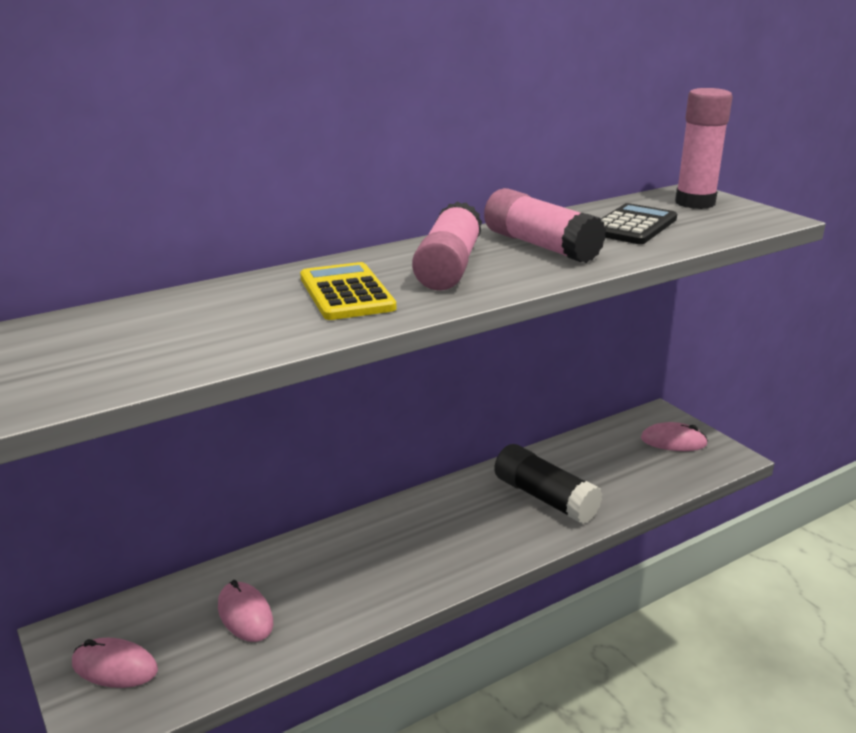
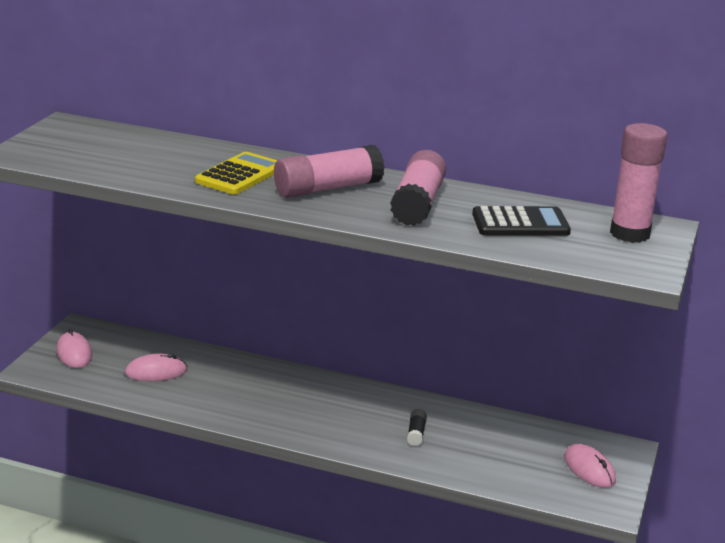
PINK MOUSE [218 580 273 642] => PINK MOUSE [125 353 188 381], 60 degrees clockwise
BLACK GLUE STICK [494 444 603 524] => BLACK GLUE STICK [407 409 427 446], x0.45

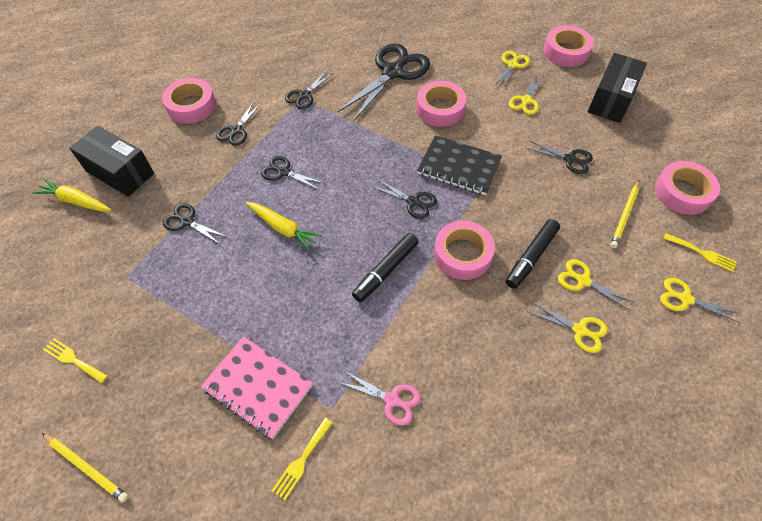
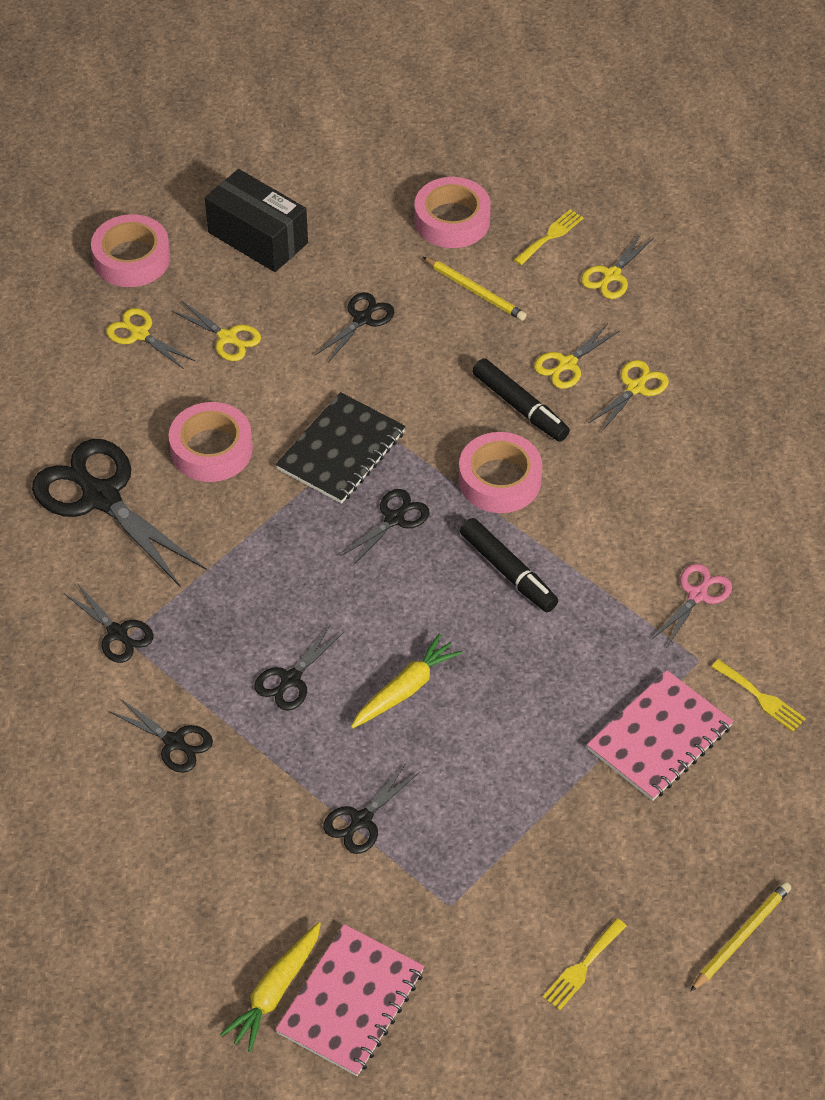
BLACK BOX [69 126 154 197] => nothing
PINK TAPE [162 78 216 124] => nothing
nothing => PINK NOTEBOOK [275 924 424 1076]

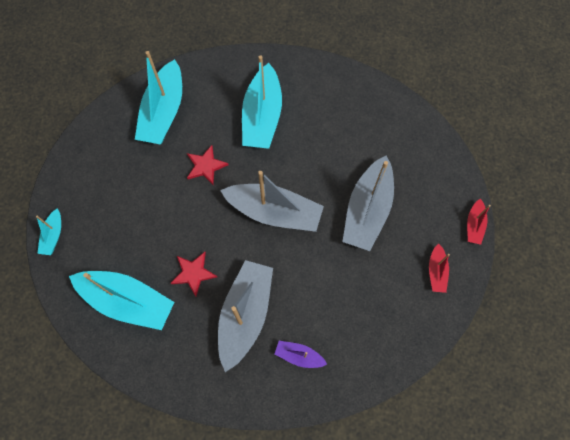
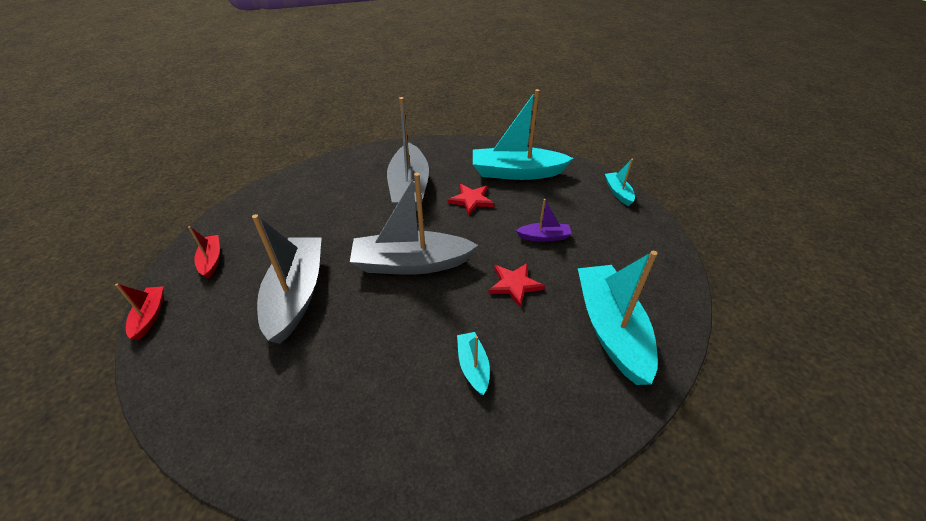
PURPLE BOAT [275 341 327 368] => PURPLE BOAT [516 199 572 242], shifted
TURQUOISE BOAT [242 55 282 149] => TURQUOISE BOAT [457 332 490 395], x0.47

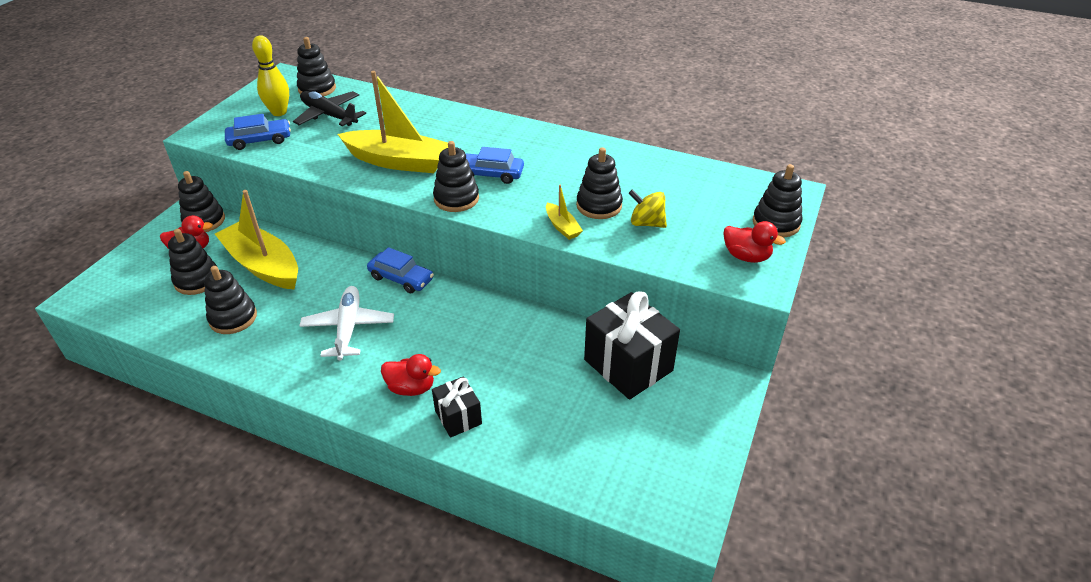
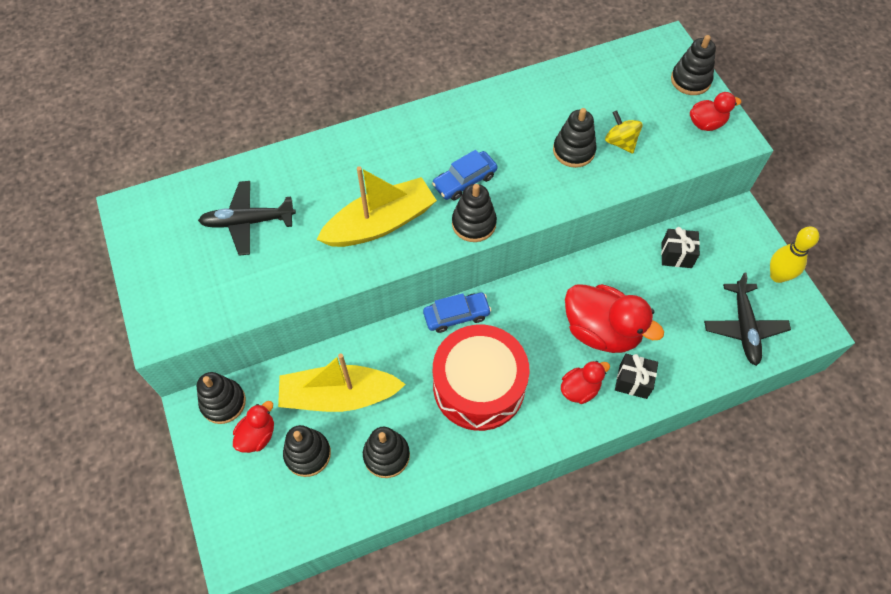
BLUE CAR [225 114 291 150] => nothing
BLACK STACKING TOY [297 37 336 96] => nothing
YELLOW BOAT [546 185 583 240] => nothing
nothing => RED DUCK [565 284 664 353]
nothing => BLACK PLANE [704 272 791 366]
YELLOW BOWLING PIN [252 35 289 116] => YELLOW BOWLING PIN [770 227 819 283], shifted
WHITE PLANE [299 286 394 360] => RED DRUM [433 325 530 431]
YELLOW SPINNING TOP [629 190 667 228] => YELLOW SPINNING TOP [605 110 643 154], 75 degrees clockwise
BLACK GIFT [584 291 680 400] => BLACK GIFT [661 227 700 268], x0.54

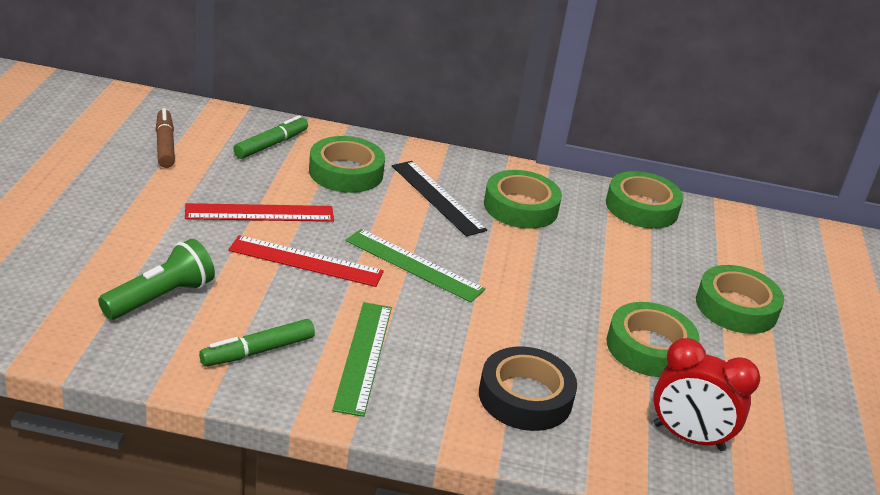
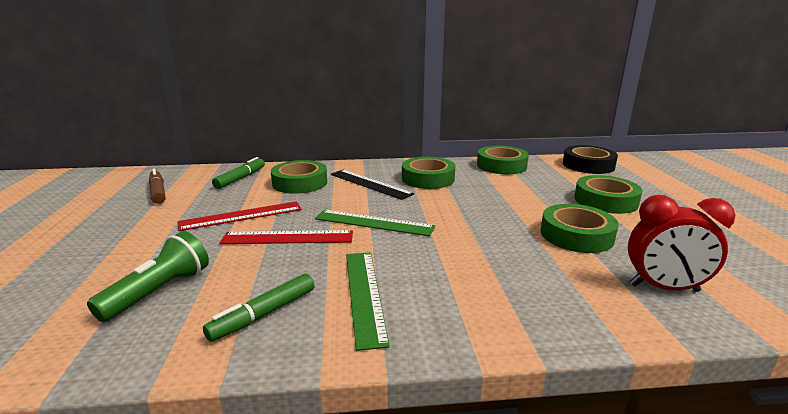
BLACK TAPE [479 346 577 431] => BLACK TAPE [563 145 618 174], shifted

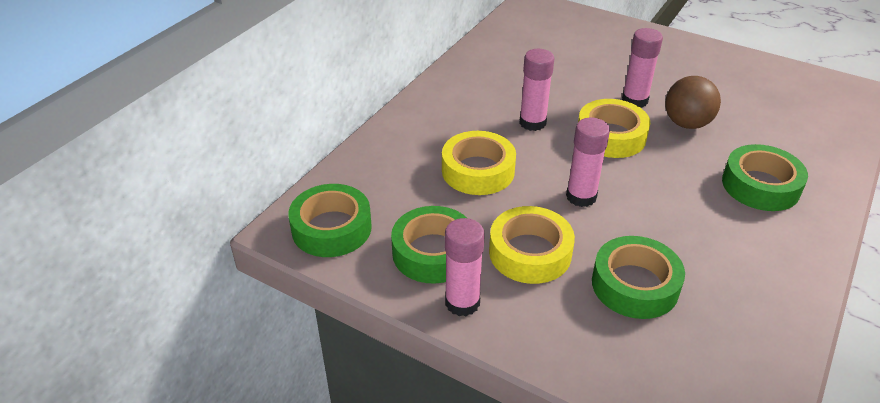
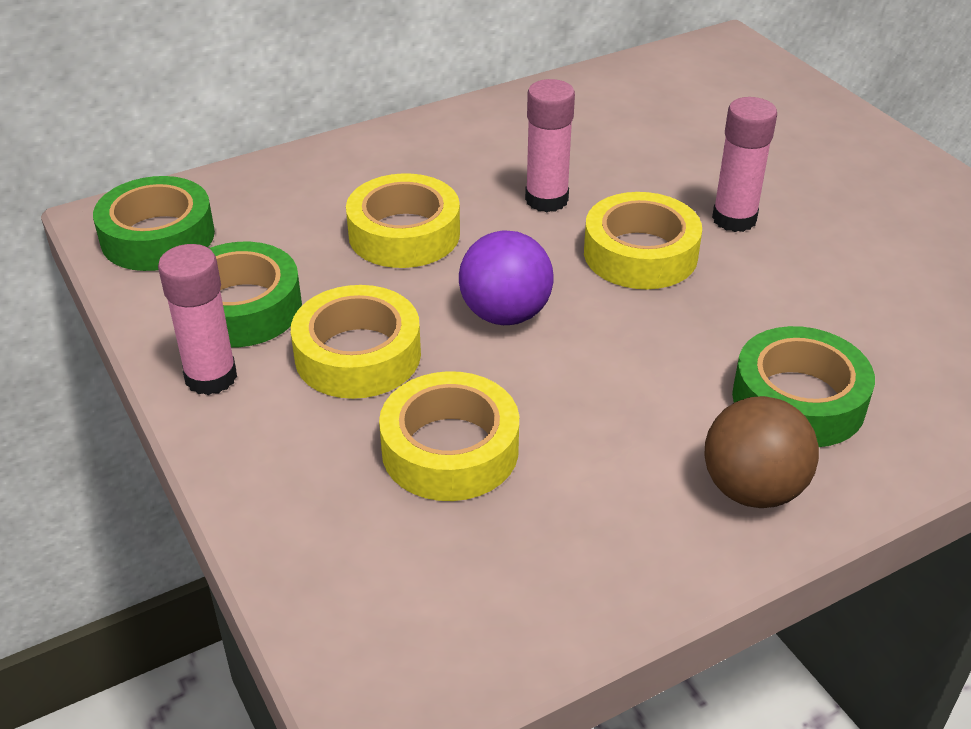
BROWN BALL [665 76 721 129] => BROWN BALL [705 396 819 508], shifted
PINK GLUE STICK [566 118 610 207] => PURPLE BALL [459 230 554 325]
GREEN TAPE [592 236 685 319] => YELLOW TAPE [379 371 519 501]

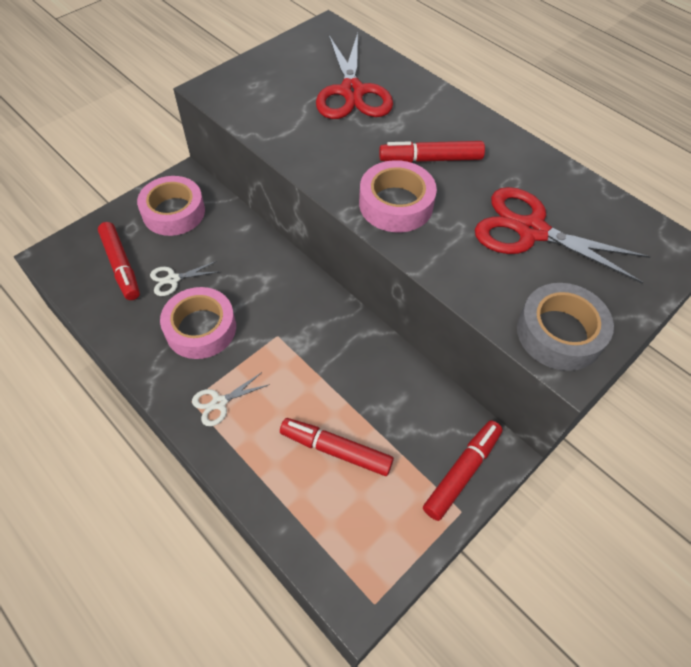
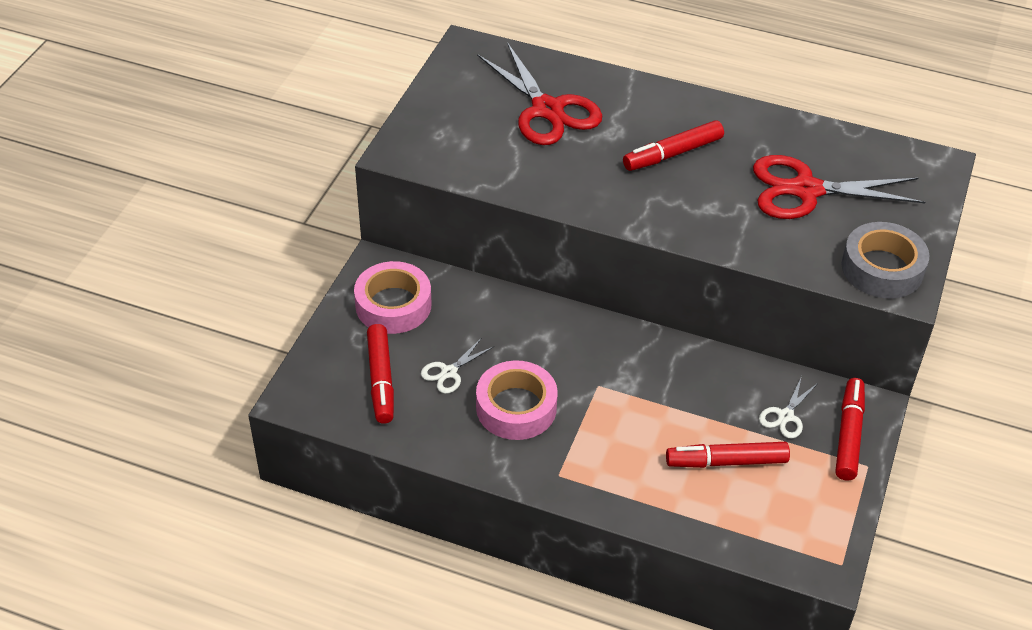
PINK TAPE [359 160 437 232] => nothing
WHITE SCISSORS [192 372 270 426] => WHITE SCISSORS [759 376 818 439], shifted
RED MARKER [98 222 140 300] => RED MARKER [367 324 394 424], 45 degrees clockwise

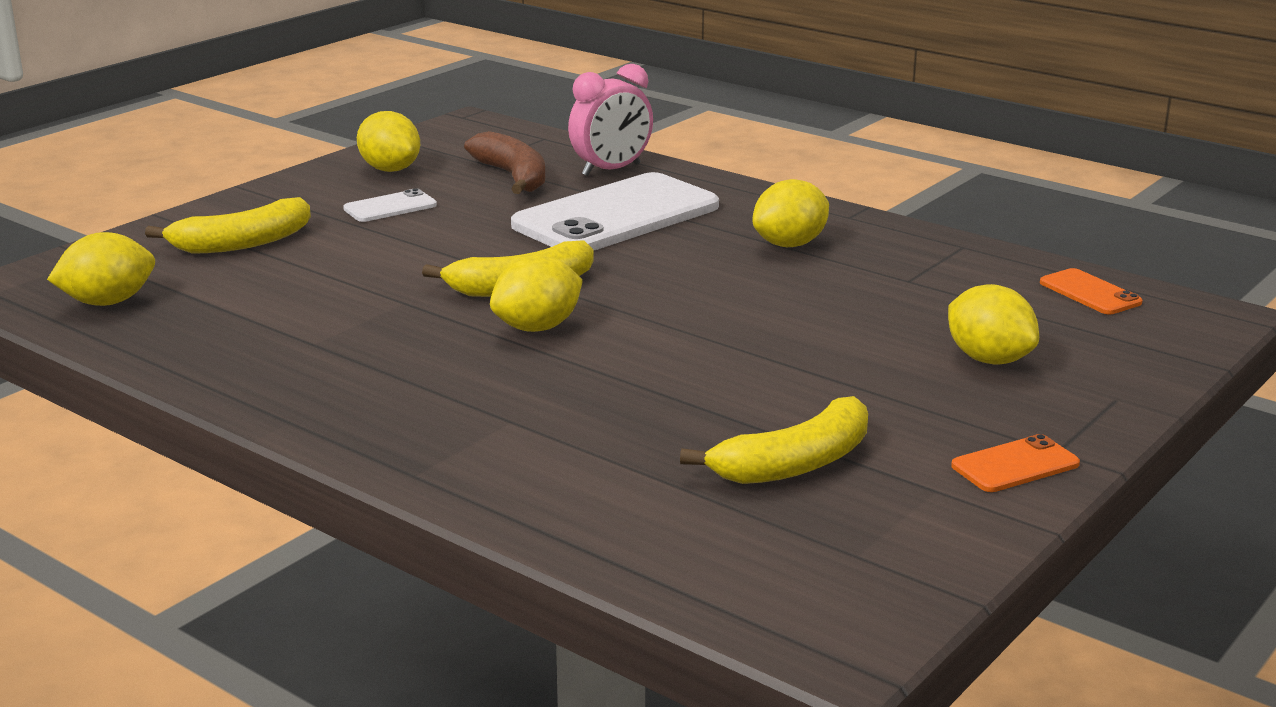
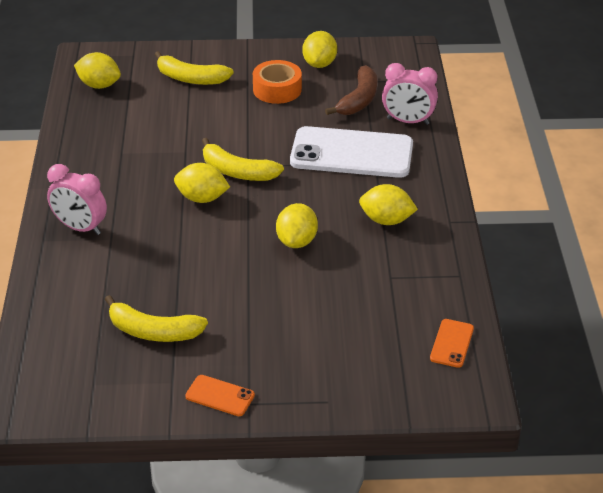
nothing => PINK CLOCK [47 164 107 235]
YELLOW LEMON [948 284 1039 365] => YELLOW LEMON [276 203 318 248], shifted
WHITE PHONE [343 188 437 222] => ORANGE TAPE [253 60 302 104]

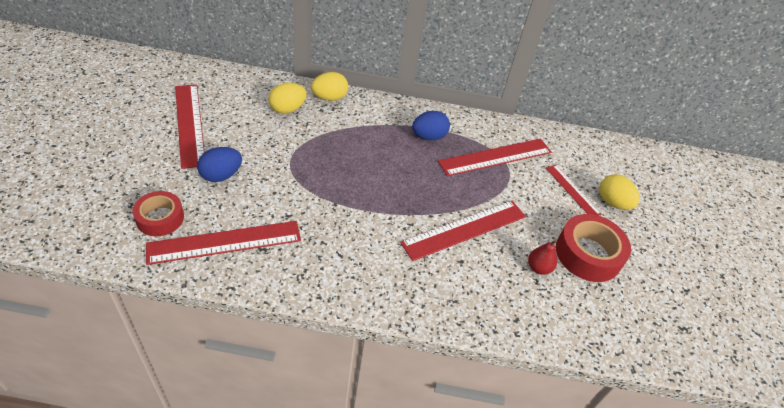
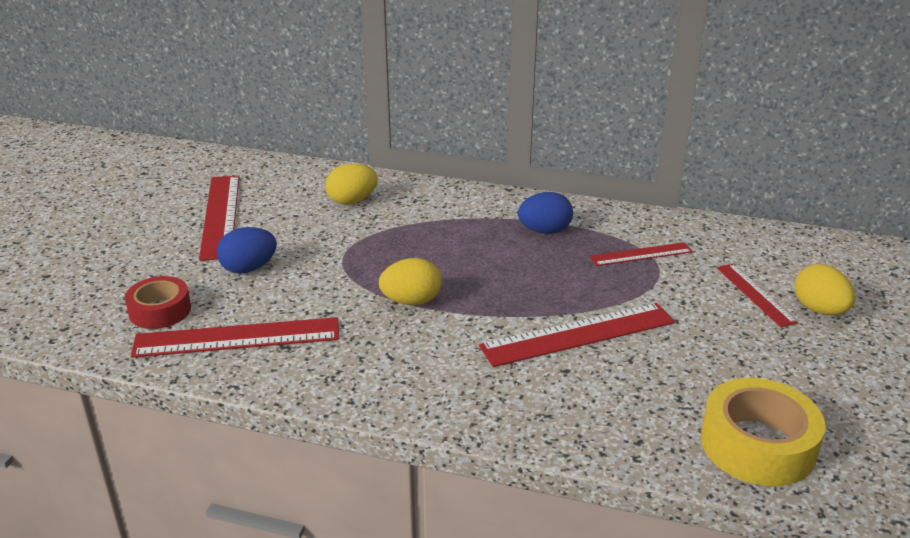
RED PEAR [528 240 557 275] => nothing
RED TAPE [556 214 631 282] => nothing
nothing => YELLOW TAPE [701 378 825 486]
YELLOW EGG [311 72 348 101] => YELLOW EGG [379 258 442 305], shifted
RED RULER [438 139 552 176] => RED RULER [589 242 693 266], x0.58

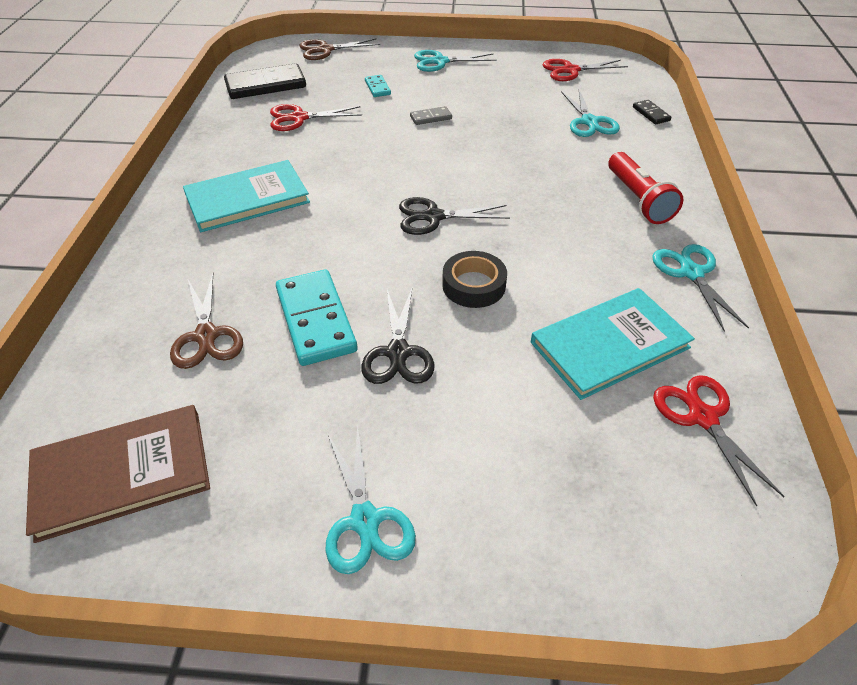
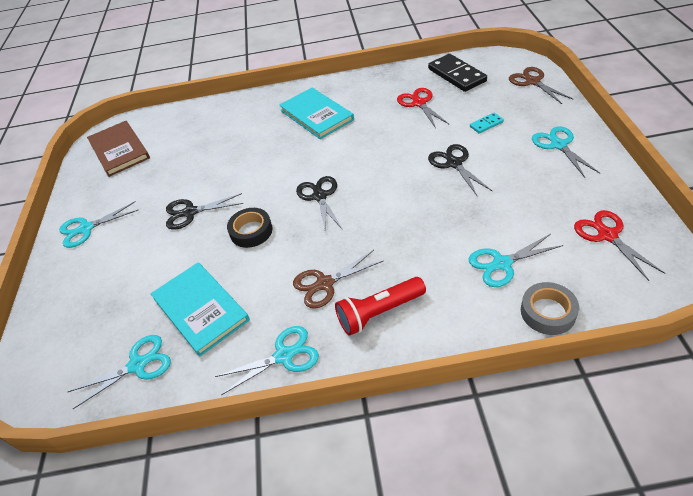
TURQUOISE DOMINO [276 270 357 366] => nothing
BROWN SCISSORS [170 274 243 369] => BROWN SCISSORS [293 250 383 309], shifted
GREY DOMINO [410 106 452 125] => BLACK SCISSORS [428 144 492 196]
BLACK DOMINO [633 100 671 124] => GREY TAPE [521 282 579 335]
RED SCISSORS [653 375 785 507] => TURQUOISE SCISSORS [68 335 171 409]

